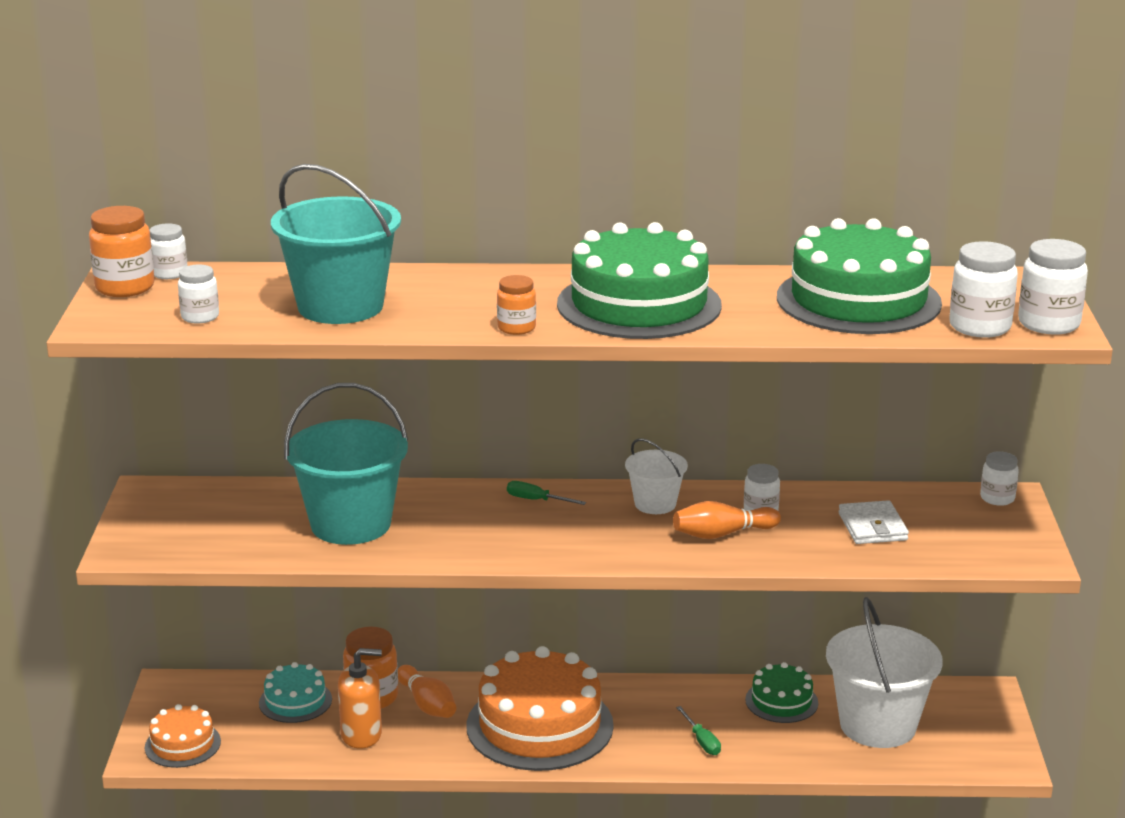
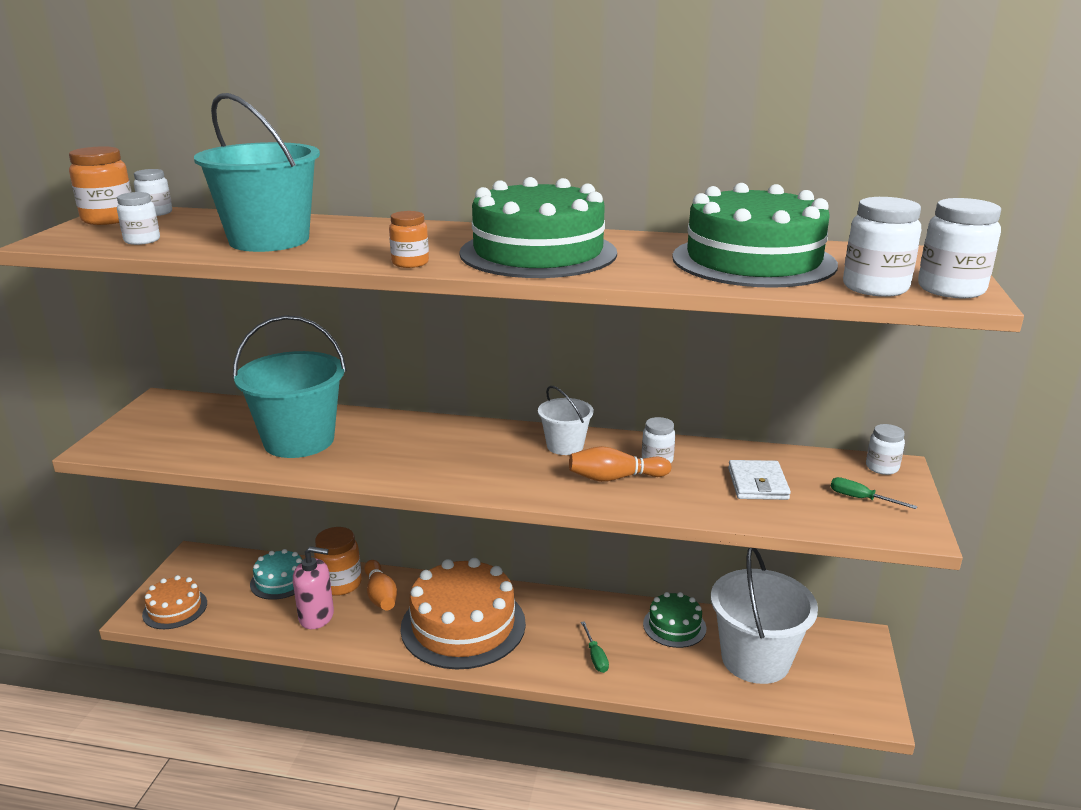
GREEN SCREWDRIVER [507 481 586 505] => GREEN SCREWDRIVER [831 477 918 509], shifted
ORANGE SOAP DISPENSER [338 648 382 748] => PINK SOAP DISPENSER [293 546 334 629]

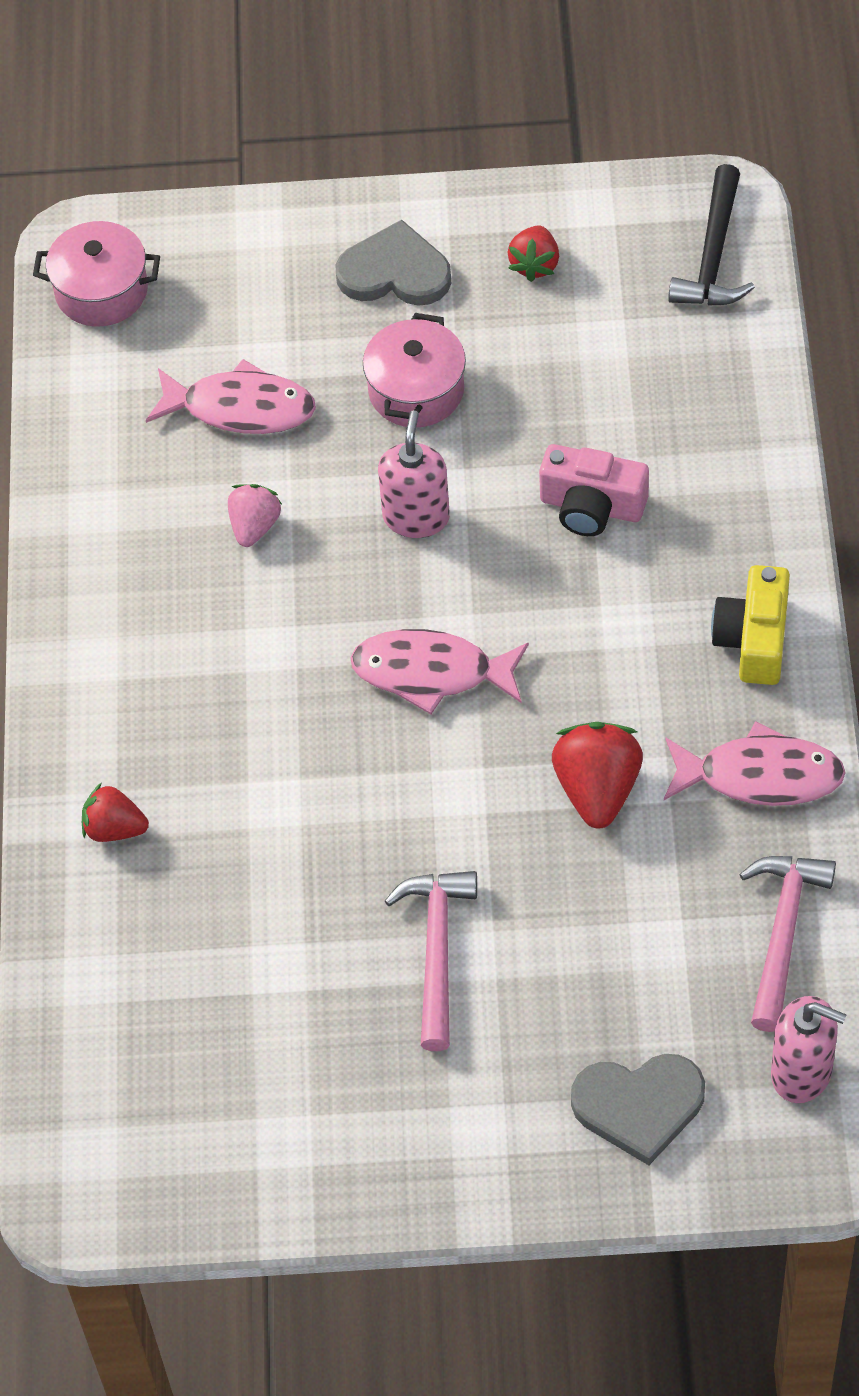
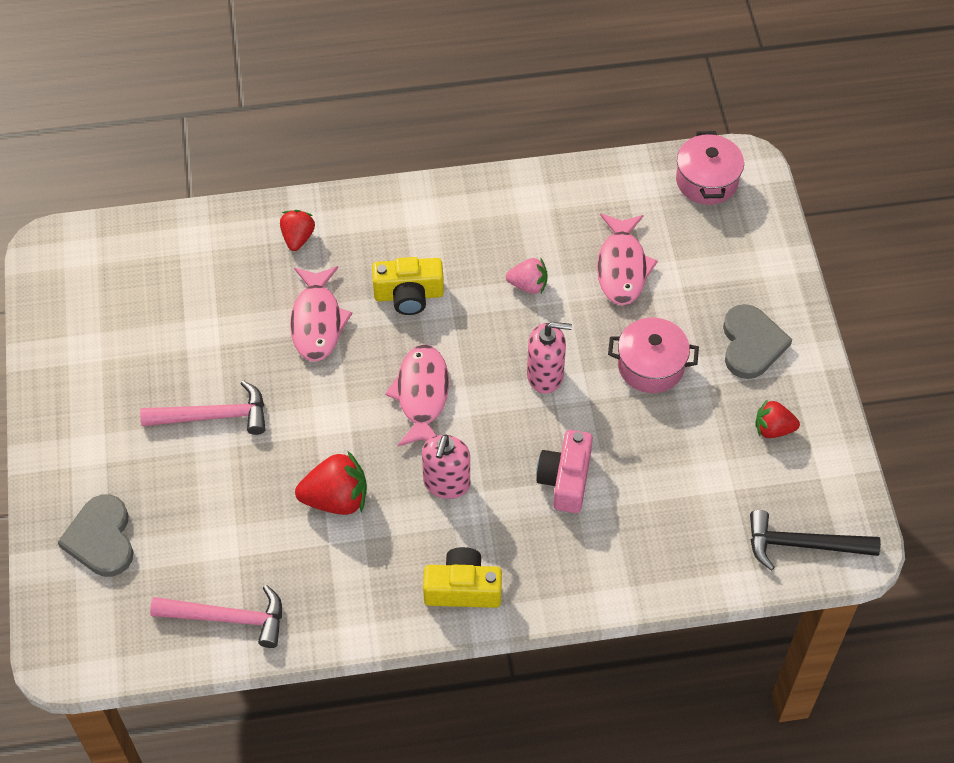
nothing => YELLOW CAMERA [372 257 444 315]
PINK FISH [664 721 846 806] => PINK FISH [290 266 352 362], shifted
PINK SOAP DISPENSER [771 996 846 1103] => PINK SOAP DISPENSER [422 434 470 499], shifted

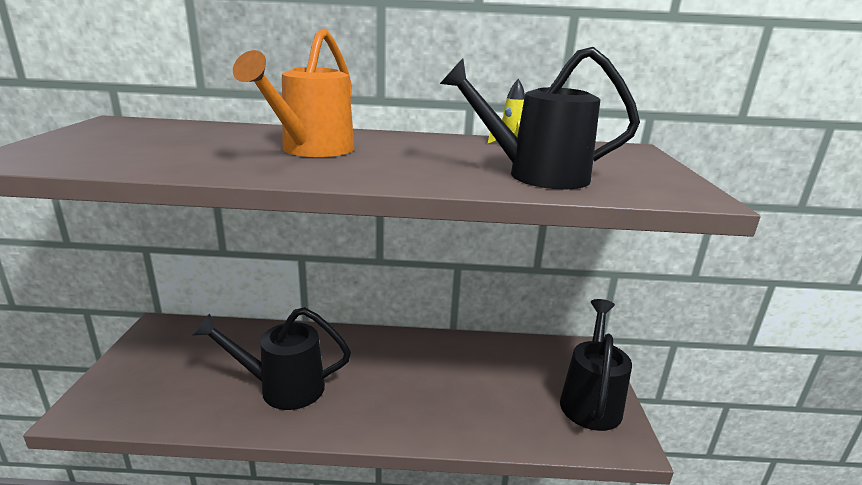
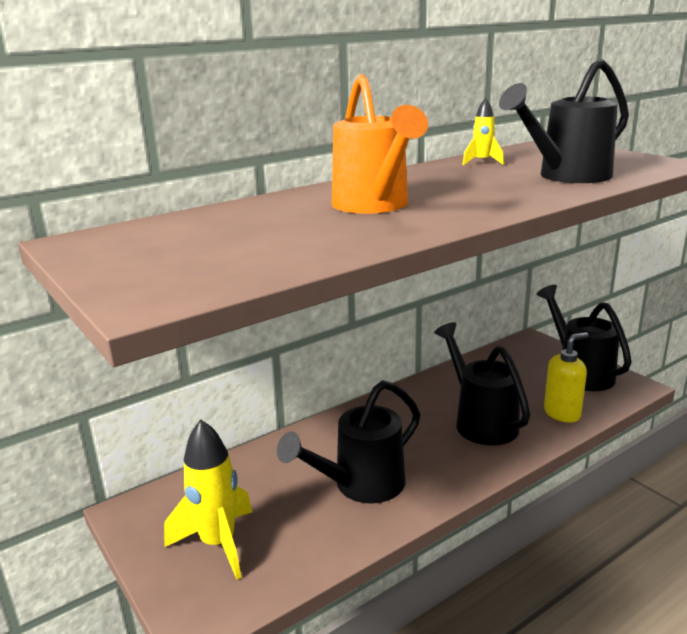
nothing => YELLOW ROCKET [164 419 252 580]
nothing => BLACK WATERING CAN [434 322 530 446]
nothing => YELLOW SOAP DISPENSER [544 332 588 423]

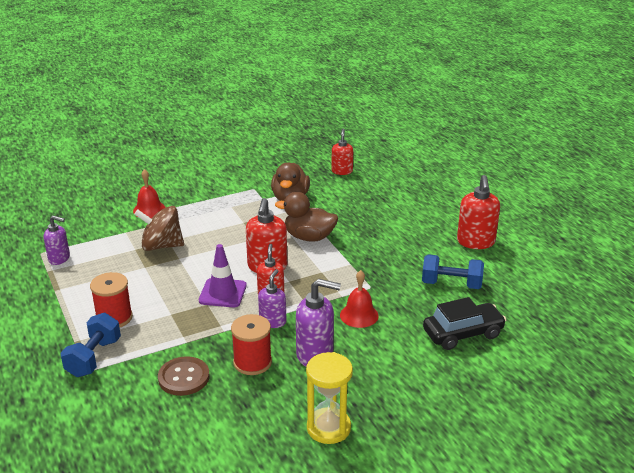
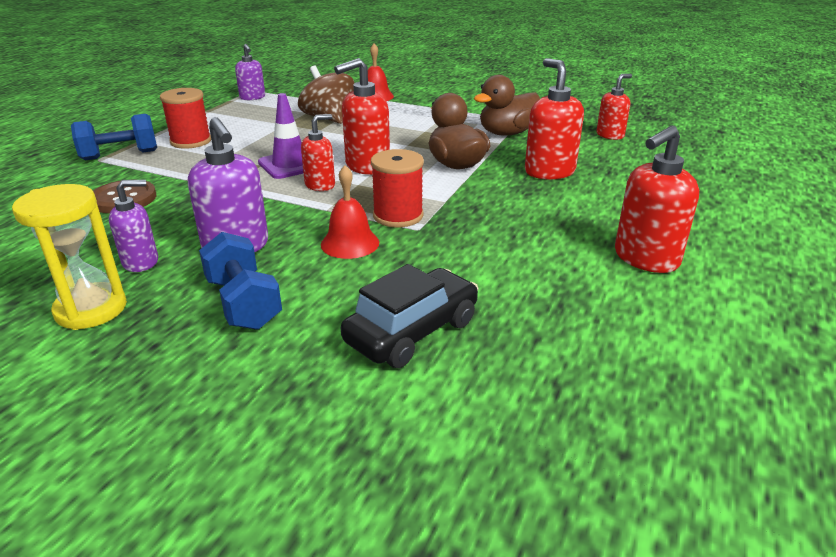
nothing => RED SOAP DISPENSER [525 58 584 180]
RED SPOOL [231 314 272 375] => RED SPOOL [371 149 424 228], shifted
PURPLE SOAP DISPENSER [258 269 286 328] => PURPLE SOAP DISPENSER [109 180 158 272], shifted
BLUE DUMBBELL [422 254 484 289] => BLUE DUMBBELL [199 232 282 330], shifted
BLACK CAR [423 297 506 350] => BLACK CAR [341 264 479 368], 75 degrees counterclockwise

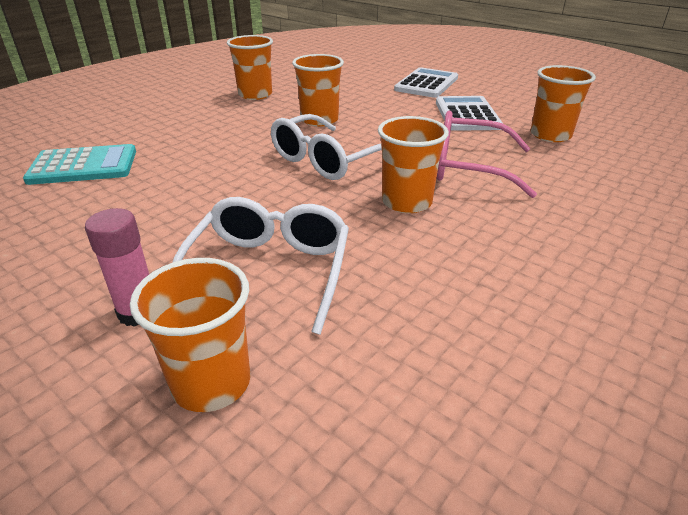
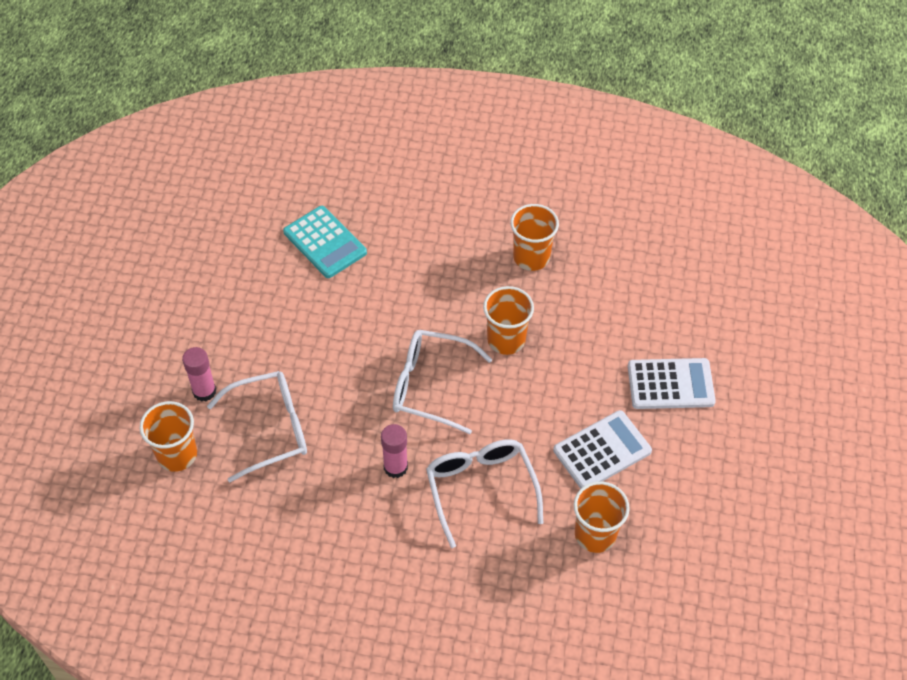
ORANGE CUP [378 116 449 213] => PINK GLUE STICK [381 424 408 478]
PINK GLASSES [436 111 537 198] => WHITE GLASSES [426 439 543 548]

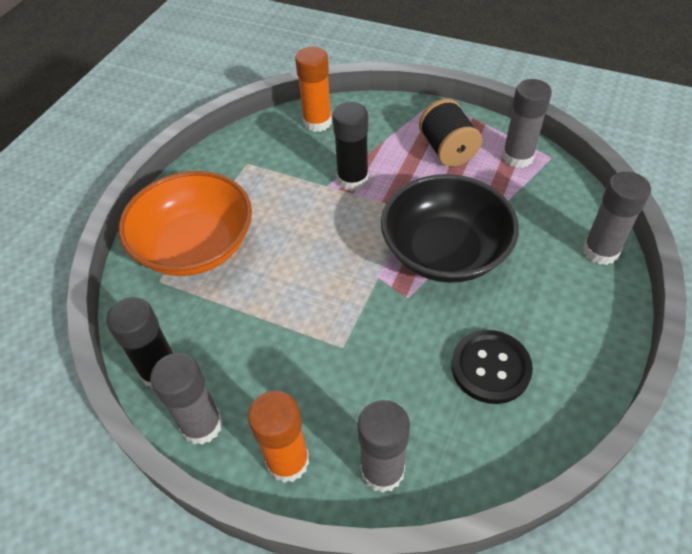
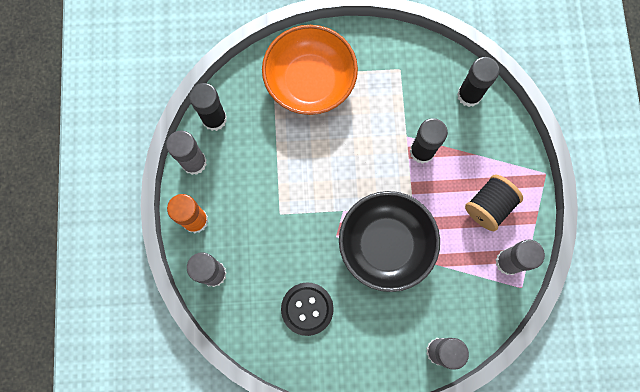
ORANGE GLUE STICK [295 47 332 132] => BLACK GLUE STICK [457 57 499 107]

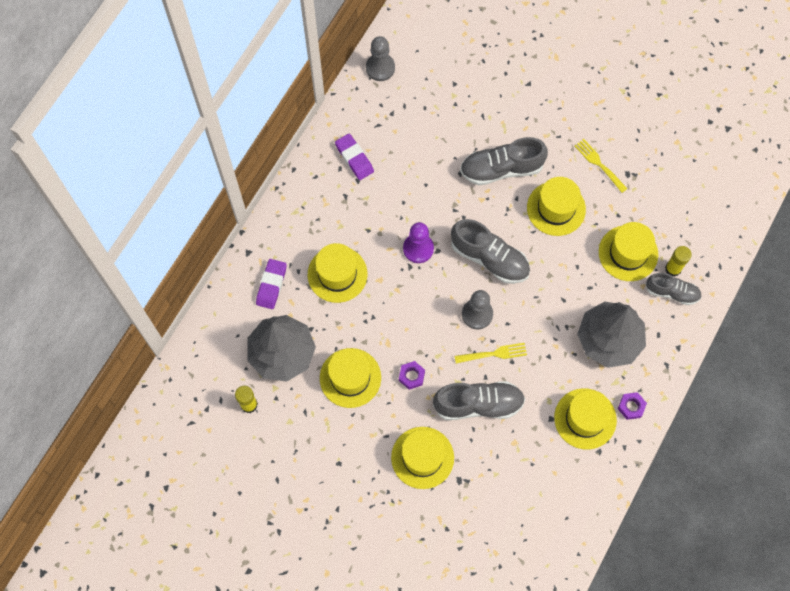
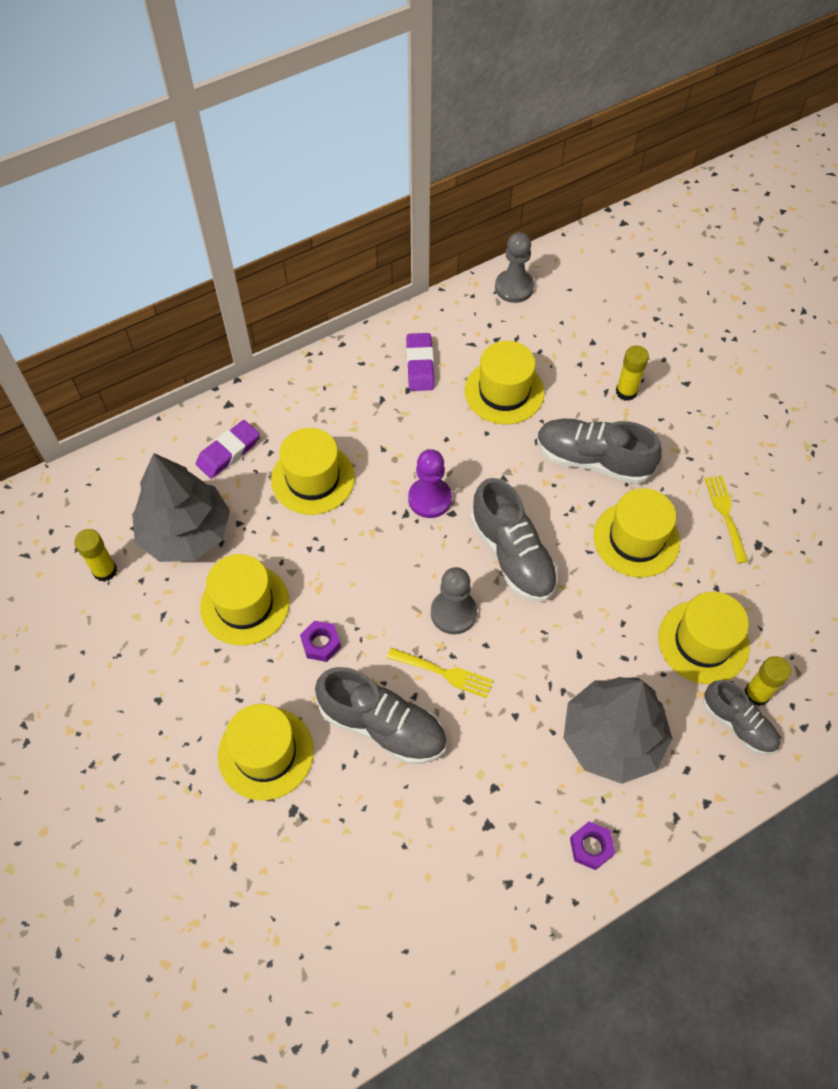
nothing => YELLOW GLUE STICK [616 345 649 401]
YELLOW HAT [554 388 617 450] => YELLOW HAT [465 341 544 424], shifted

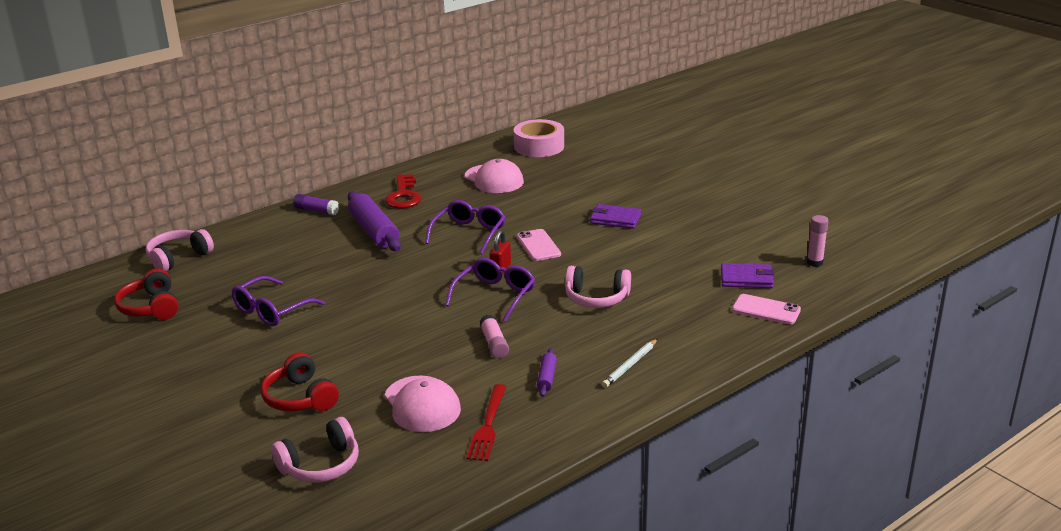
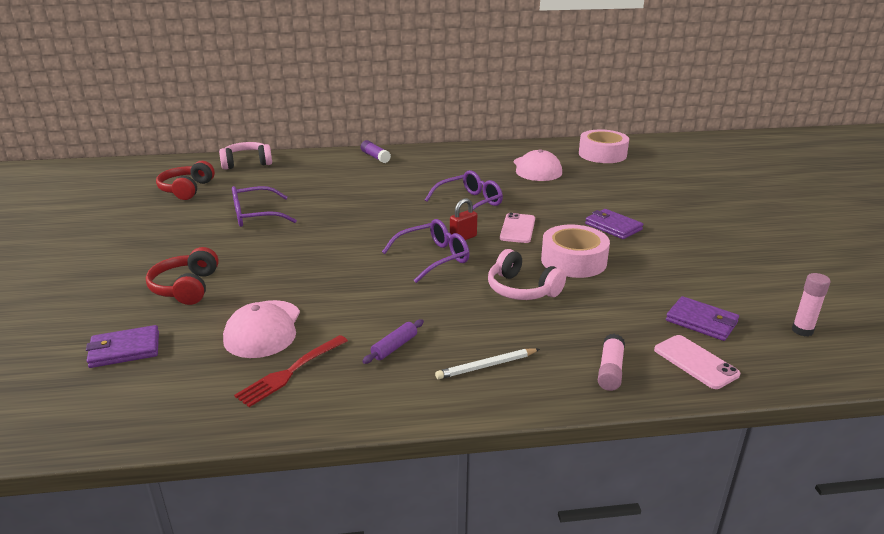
PURPLE ROLLING PIN [348 191 401 251] => nothing
RED KEY [385 174 422 209] => nothing
nothing => PINK TAPE [541 225 610 278]
PINK GLUE STICK [480 315 509 359] => PINK GLUE STICK [598 334 625 391], shifted
PINK HEADPHONES [271 417 359 483] => PURPLE WALLET [86 325 159 368]

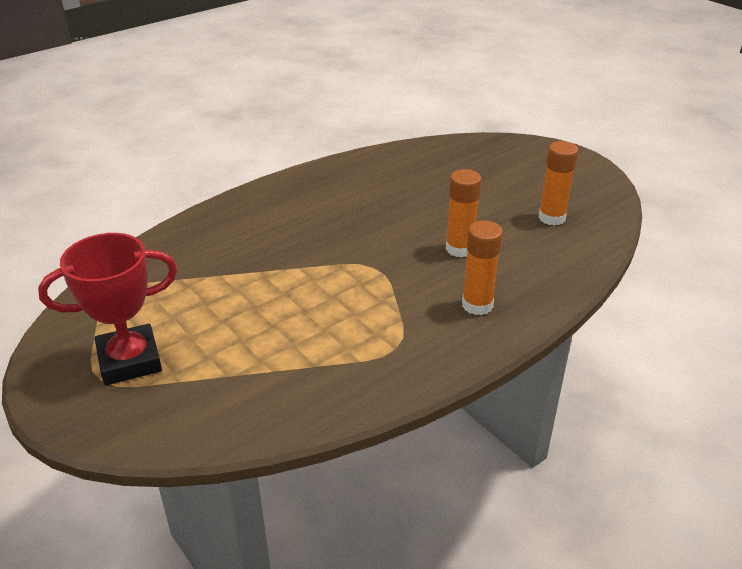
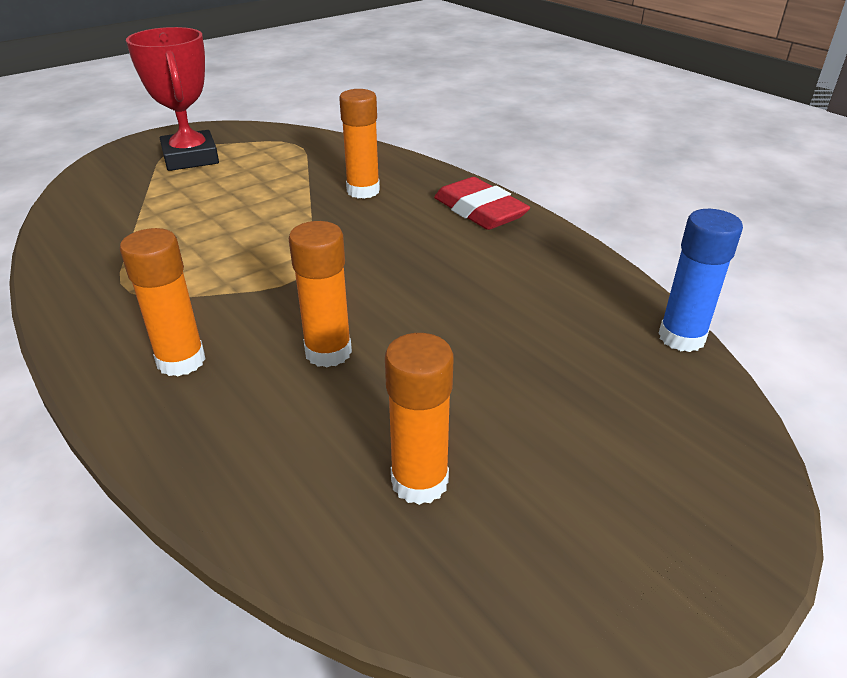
nothing => ORANGE GLUE STICK [339 89 380 199]
nothing => RED ERASER [434 177 530 230]
nothing => BLUE GLUE STICK [658 209 743 352]

